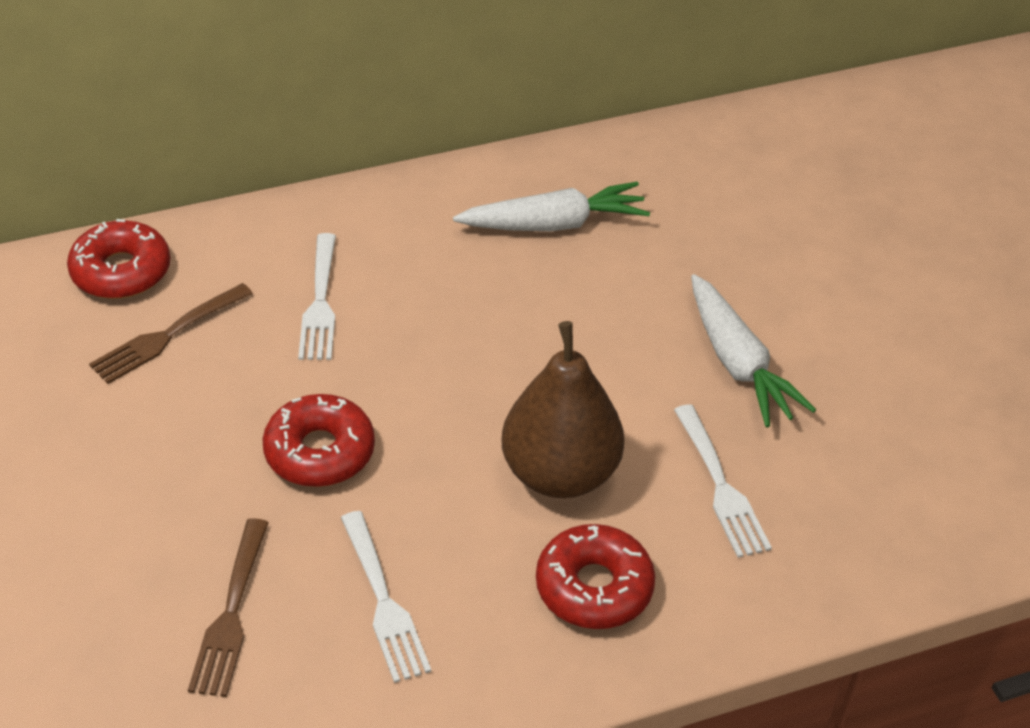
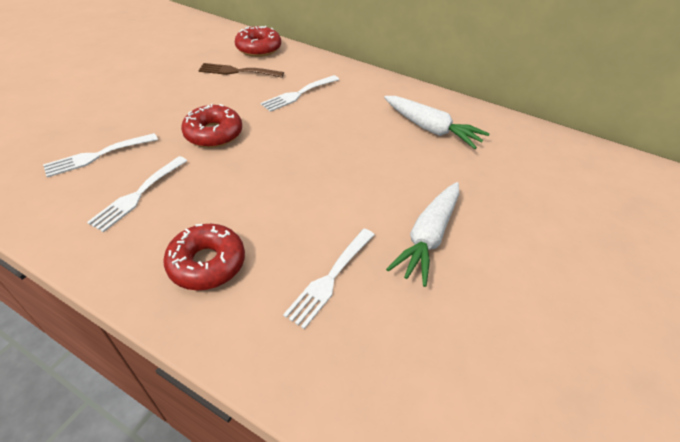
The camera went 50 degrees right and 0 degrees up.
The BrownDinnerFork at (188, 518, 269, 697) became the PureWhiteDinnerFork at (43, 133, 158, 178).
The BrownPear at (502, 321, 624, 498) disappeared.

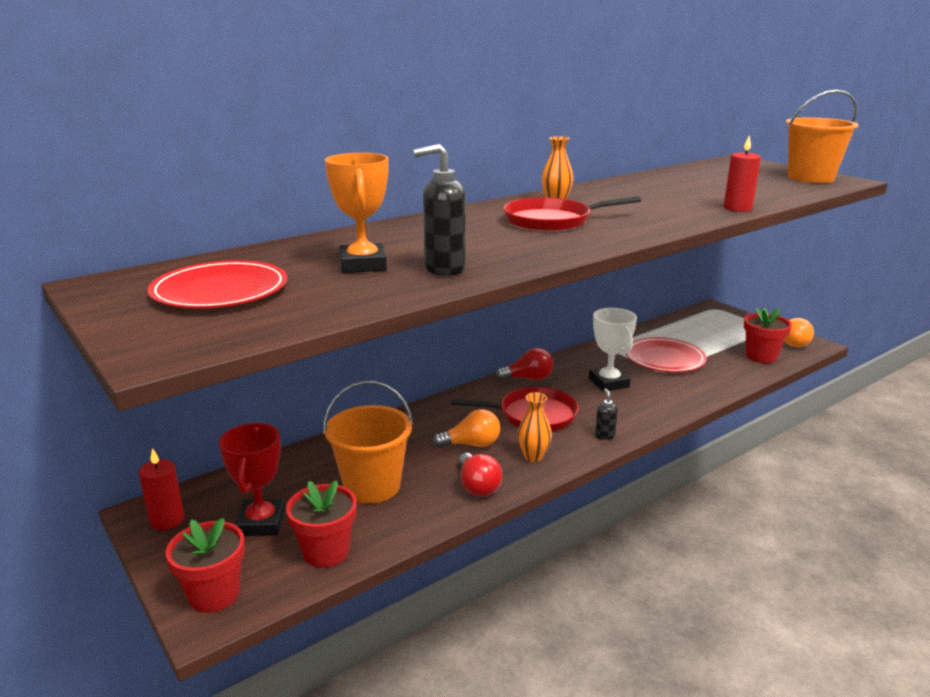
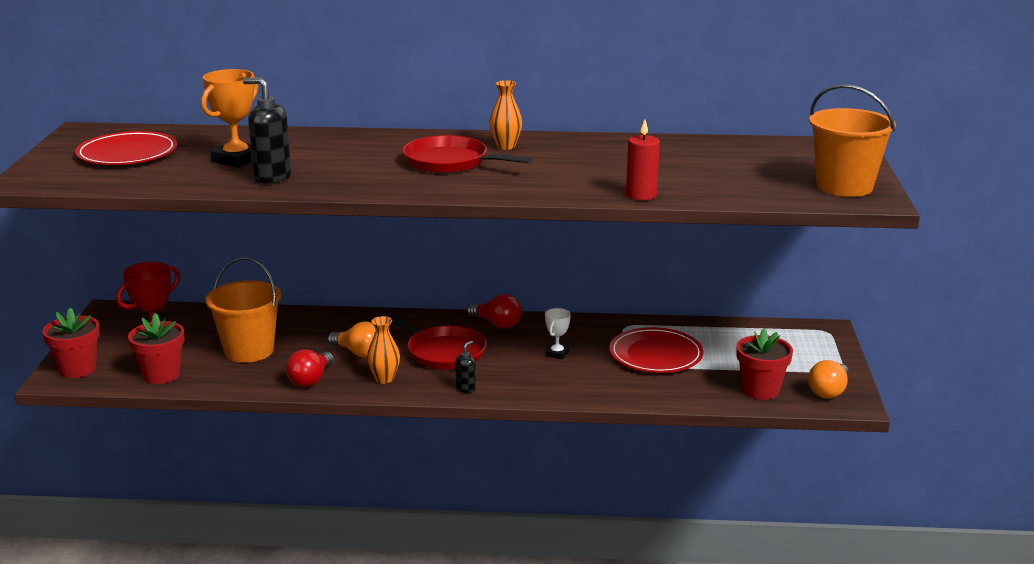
The camera went 40 degrees right and 0 degrees up.
The RedCandle at (139, 448, 184, 530) disappeared.
The PureWhitePrizeCup at (589, 308, 637, 392) changed to 0.55 times the size.

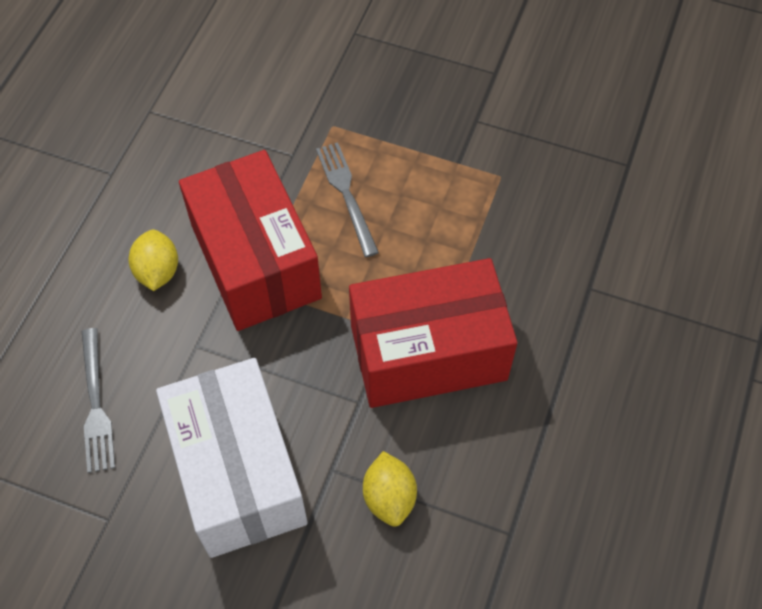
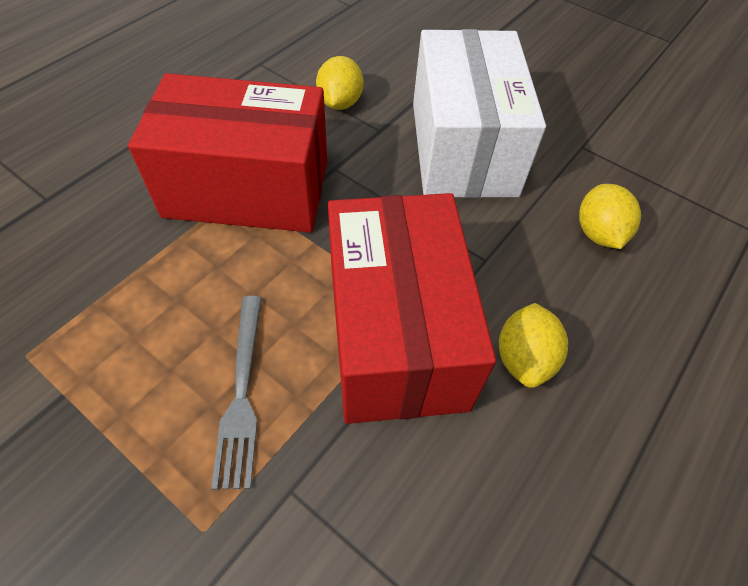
The camera went 165 degrees left and 5 degrees down.
The GrayDinnerFork at (82, 328, 115, 473) was replaced by the YellowCitrusFruit at (579, 184, 641, 249).

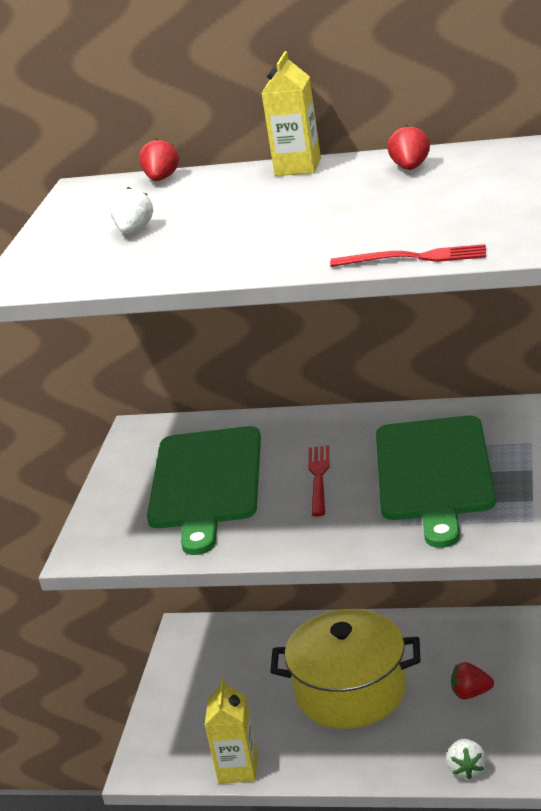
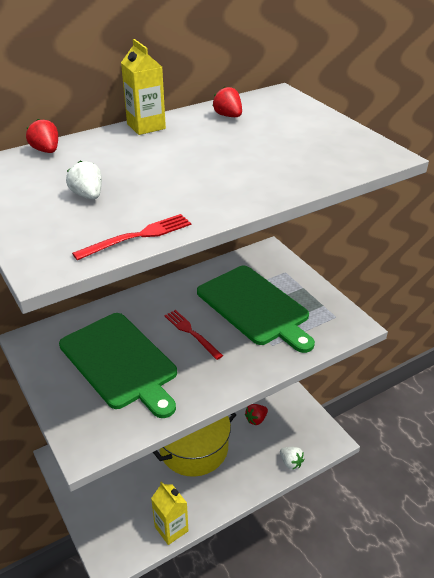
The camera went 45 degrees left and 10 degrees up.
The RedDinnerFork moved from (330, 244, 486, 267) to (72, 214, 191, 260).

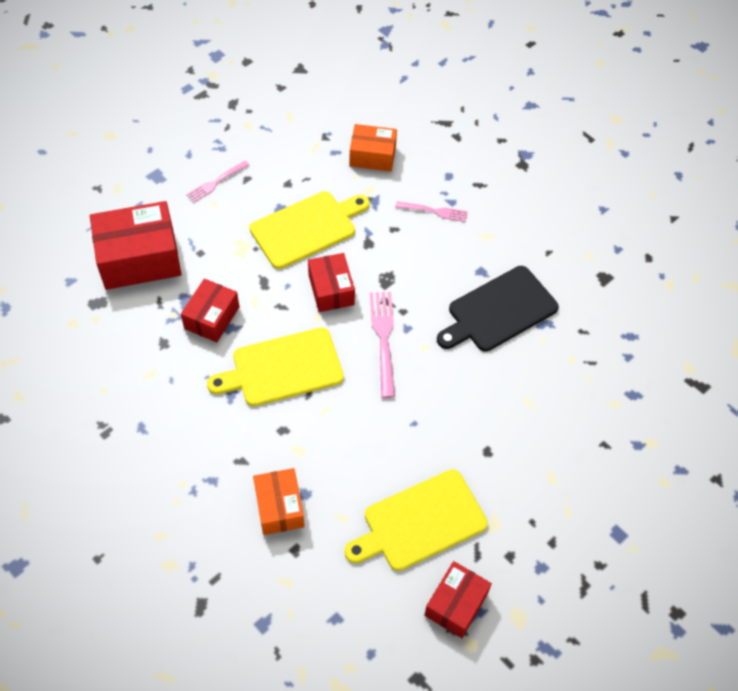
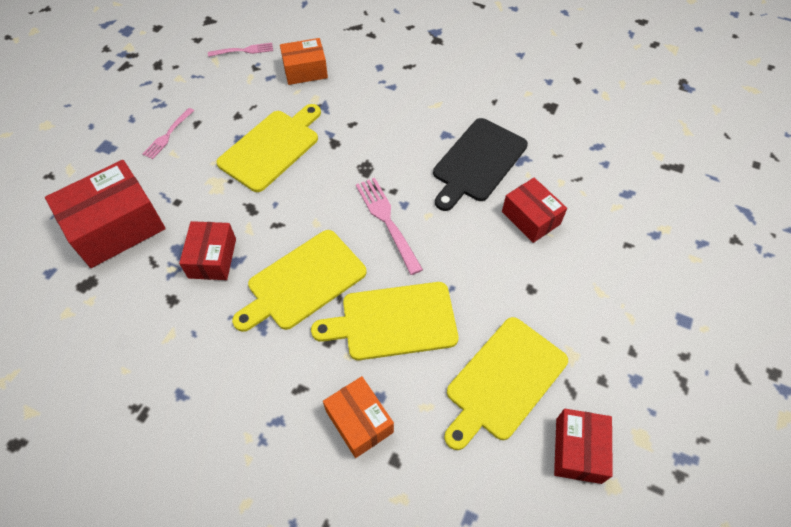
The camera went 20 degrees left and 0 degrees up.
The RedPackage moved from (308, 253, 355, 312) to (502, 178, 567, 243).
The RosePinkDinnerFork moved from (395, 201, 468, 222) to (208, 43, 273, 57).
The YellowBreadBoard at (311, 282, 458, 360) appeared.

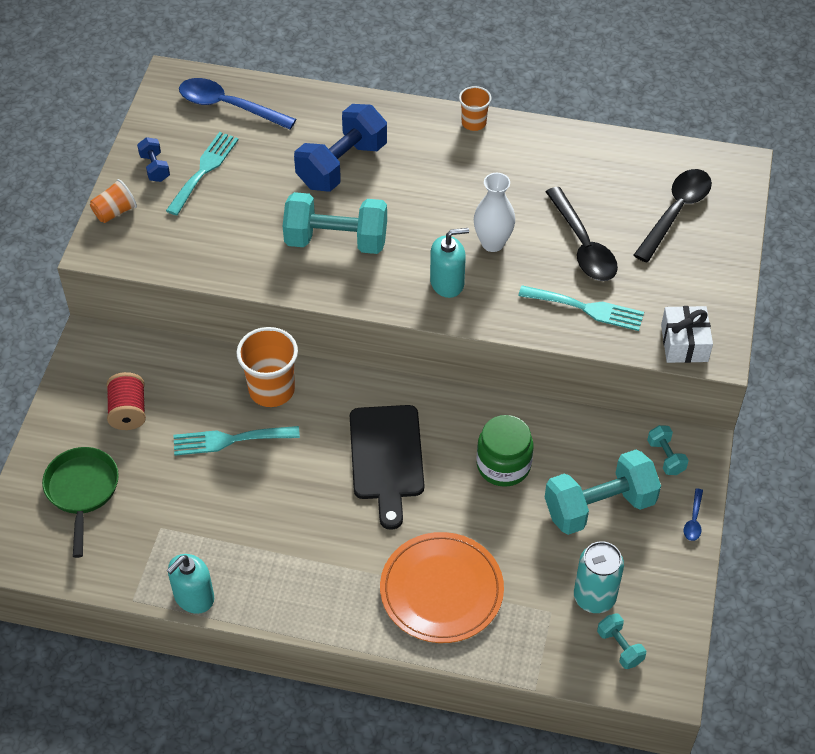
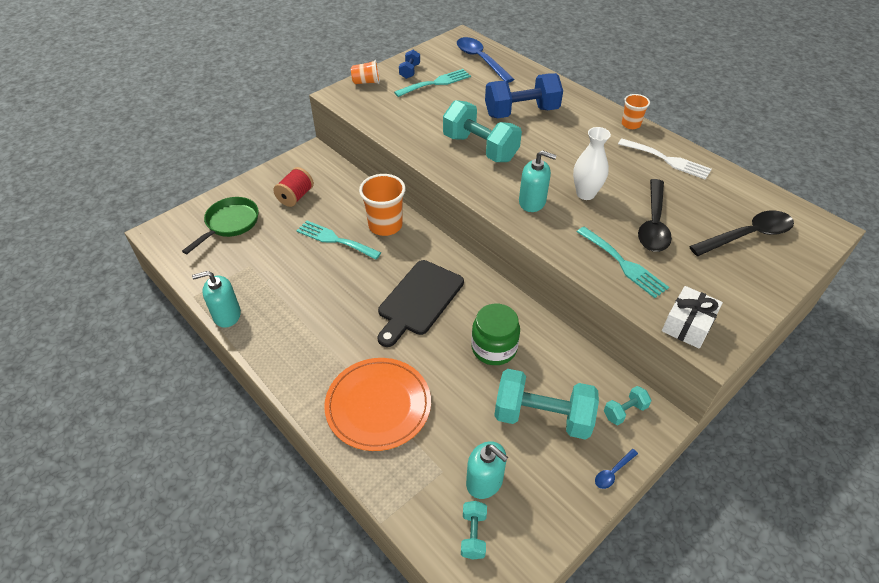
The camera went 35 degrees right and 5 degrees down.
The TealSodaCan at (574, 541, 624, 613) was replaced by the TealPumpBottle at (466, 441, 508, 499).
The TealFreeWeight at (647, 425, 689, 475) turned 45 degrees clockwise.
The PureWhiteDinnerFork at (618, 139, 712, 180) appeared.

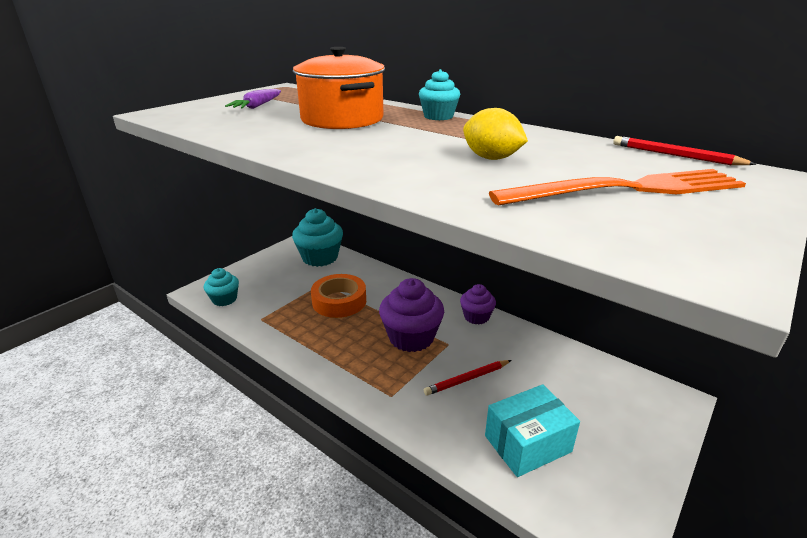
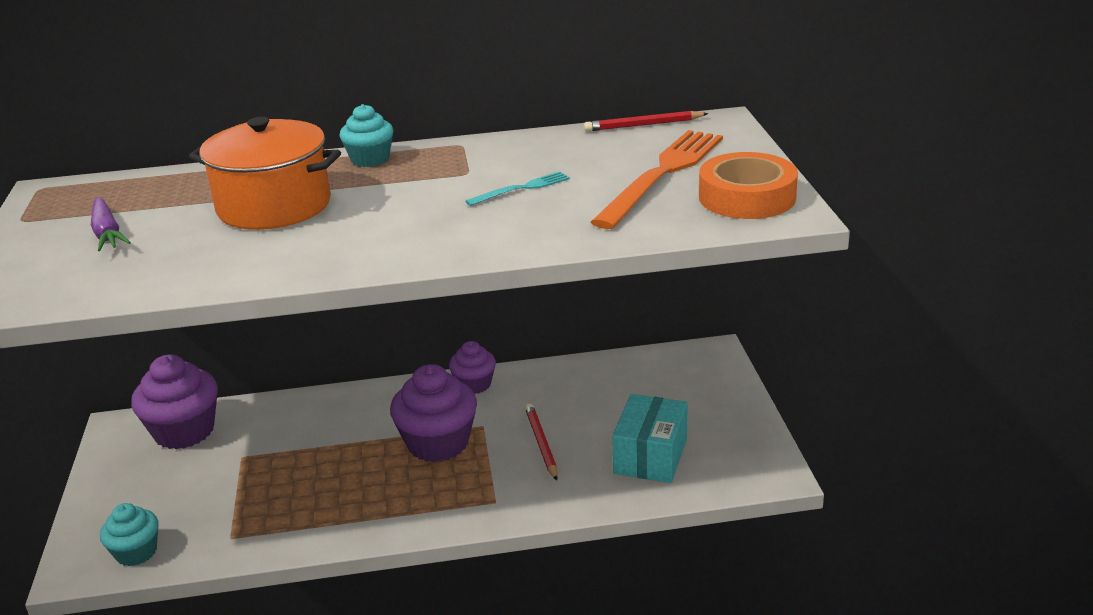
The camera went 45 degrees left and 0 degrees up.
The TealFairyCake at (292, 208, 343, 267) became the PurpleFairyCake at (131, 354, 218, 449).
The OrangeColouredRollOfTape moved from (311, 274, 366, 318) to (699, 152, 798, 219).
The RedWoodenPencil at (424, 360, 511, 396) turned 150 degrees clockwise.
The YellowCitrusFruit at (463, 108, 528, 160) was replaced by the TealDinnerFork at (466, 172, 570, 206).

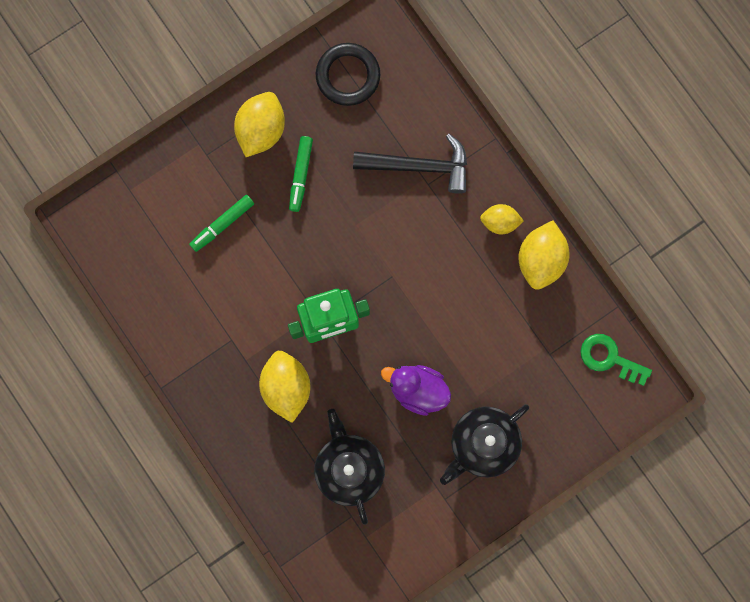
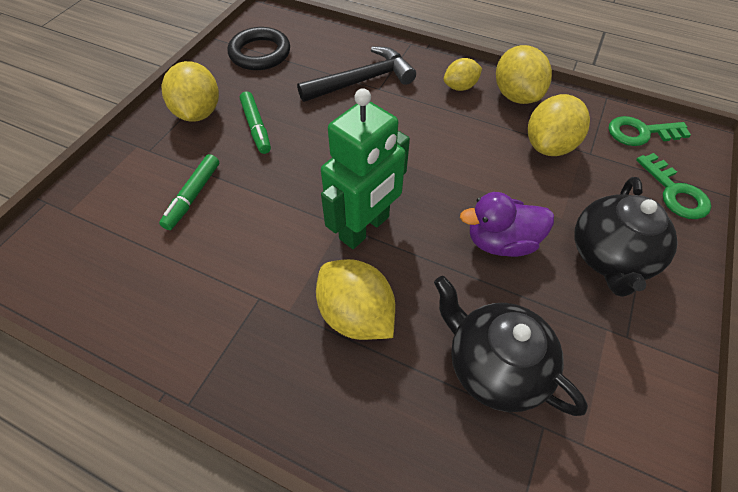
The camera went 30 degrees left and 25 degrees down.
The YellowCitrusFruit at (528, 94, 590, 156) appeared.
The EmeraldKey at (636, 153, 711, 219) appeared.

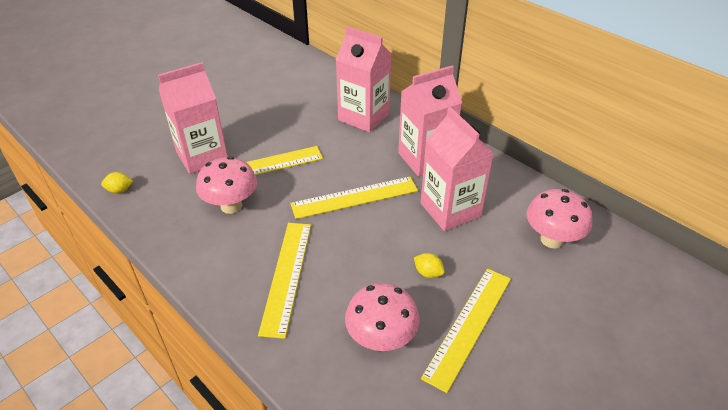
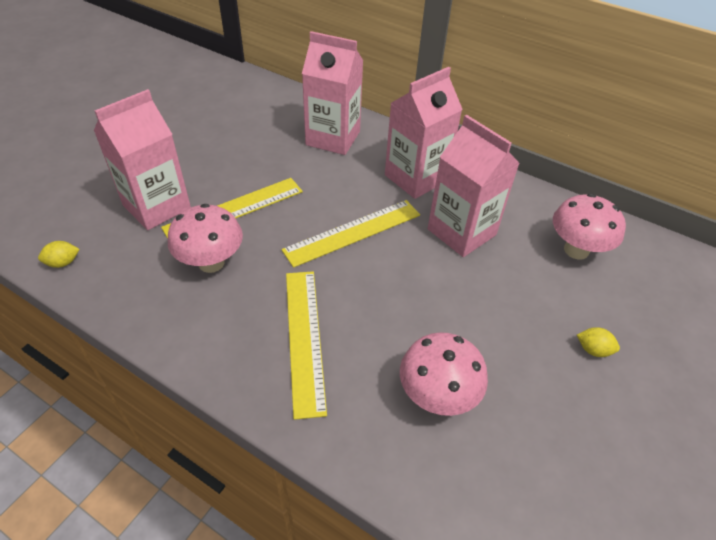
The camera went 15 degrees left and 5 degrees up.
The YellowCitrusFruit moved from (414, 253, 445, 278) to (577, 327, 620, 357).
The YellowRuler at (421, 268, 511, 393) disappeared.

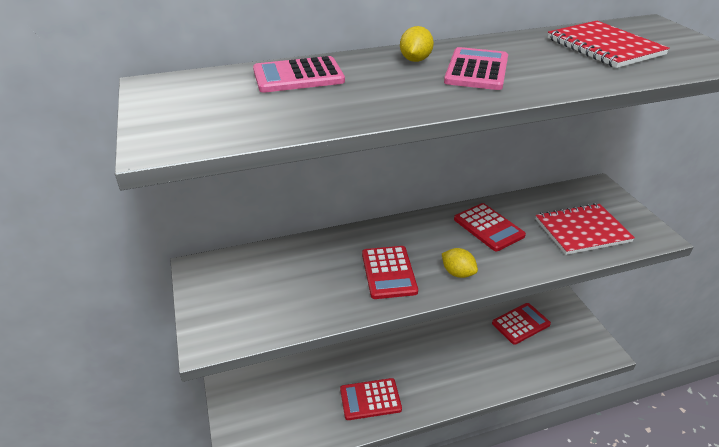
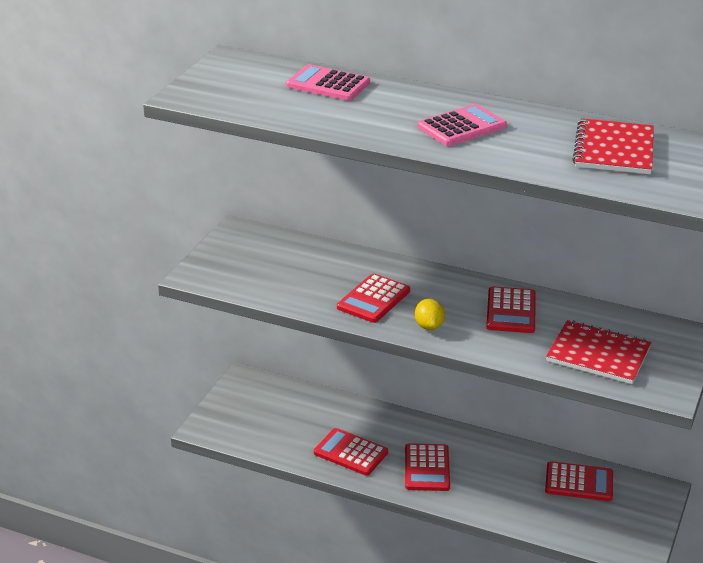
The camera went 40 degrees right and 5 degrees down.
The YellowCitrusFruit at (400, 26, 434, 62) disappeared.
The RedPocketCalculator at (405, 443, 450, 491) appeared.

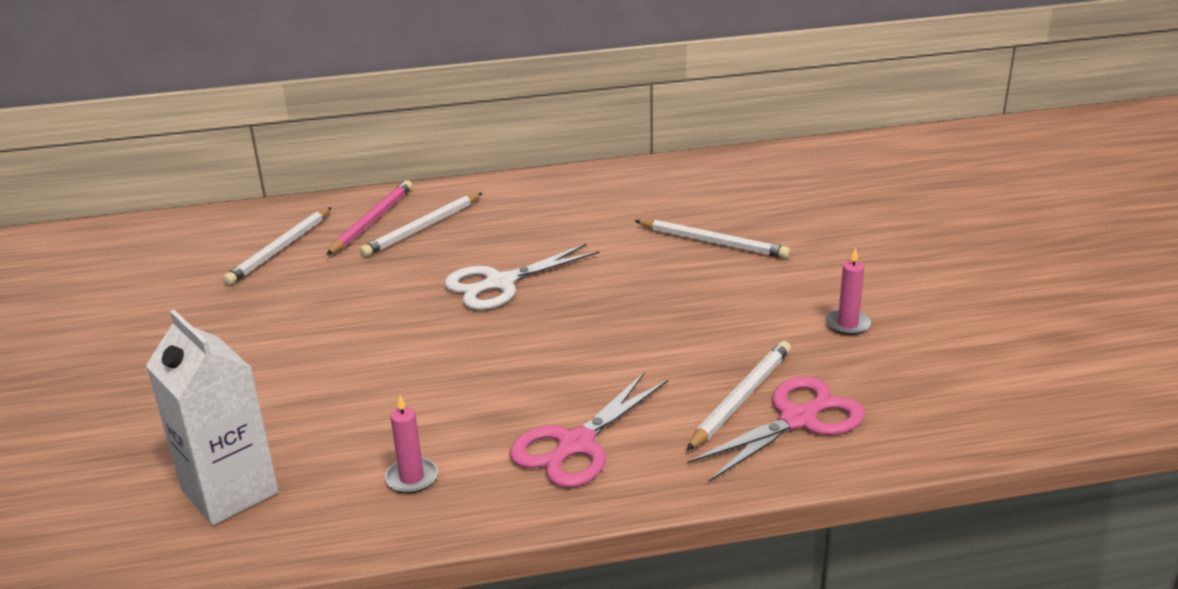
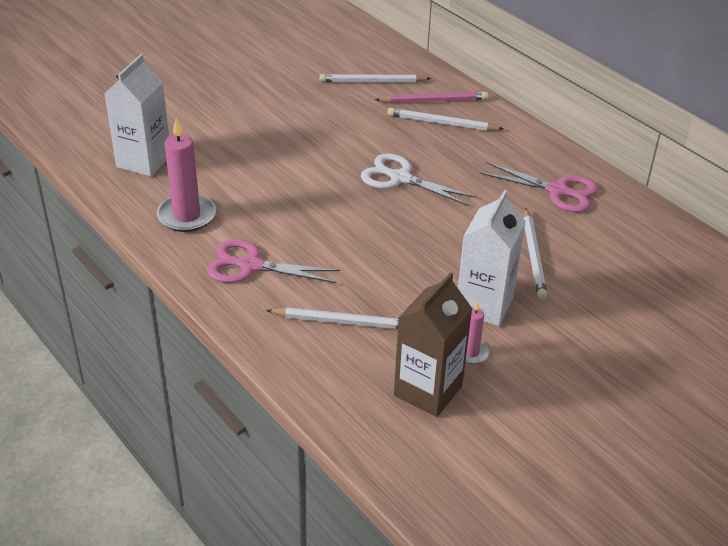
The camera went 60 degrees right and 10 degrees up.
The RosePinkCandle at (385, 395, 438, 493) changed to 1.87 times the size.
The RosePinkShears moved from (687, 376, 865, 482) to (479, 162, 598, 212).
The BrownCarton at (394, 272, 472, 417) appeared.
The PureWhiteCarton at (458, 190, 526, 326) appeared.

